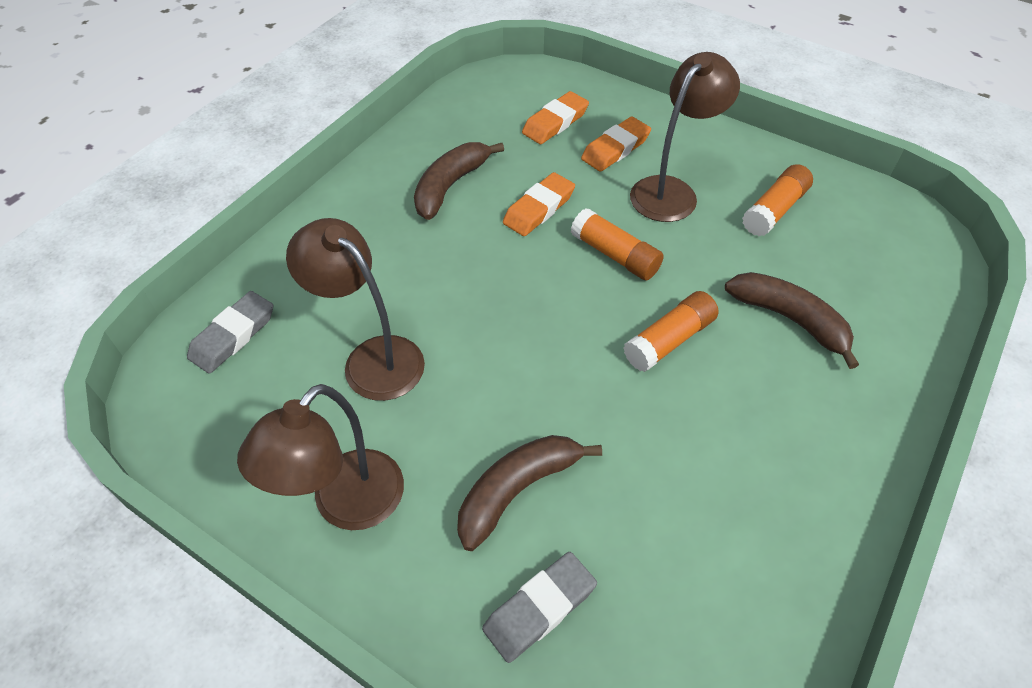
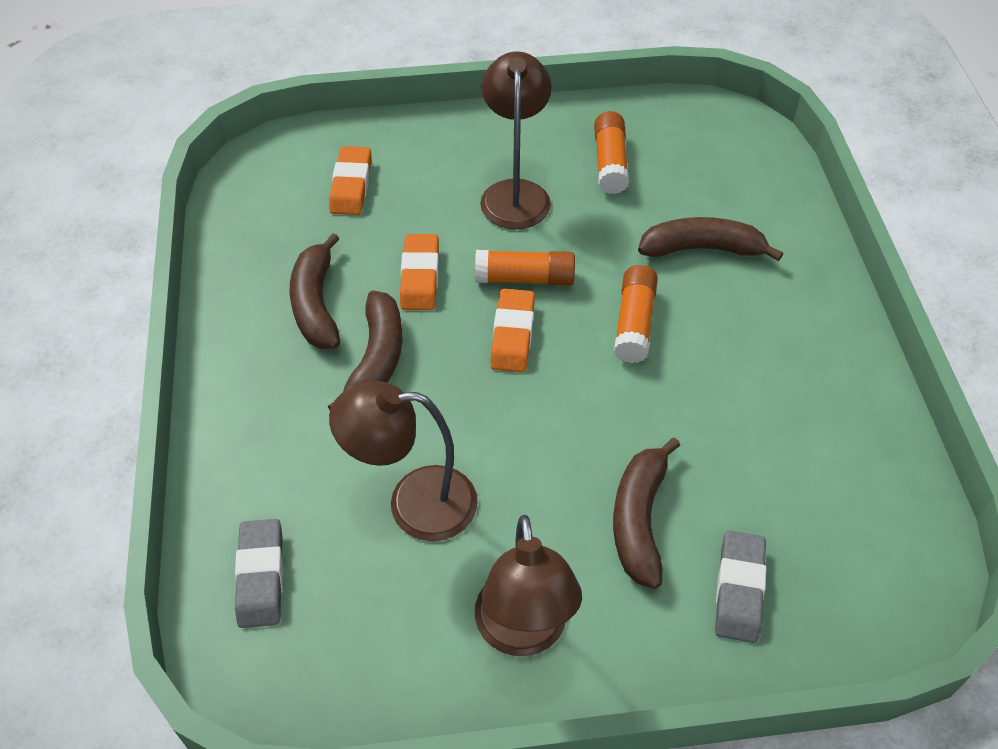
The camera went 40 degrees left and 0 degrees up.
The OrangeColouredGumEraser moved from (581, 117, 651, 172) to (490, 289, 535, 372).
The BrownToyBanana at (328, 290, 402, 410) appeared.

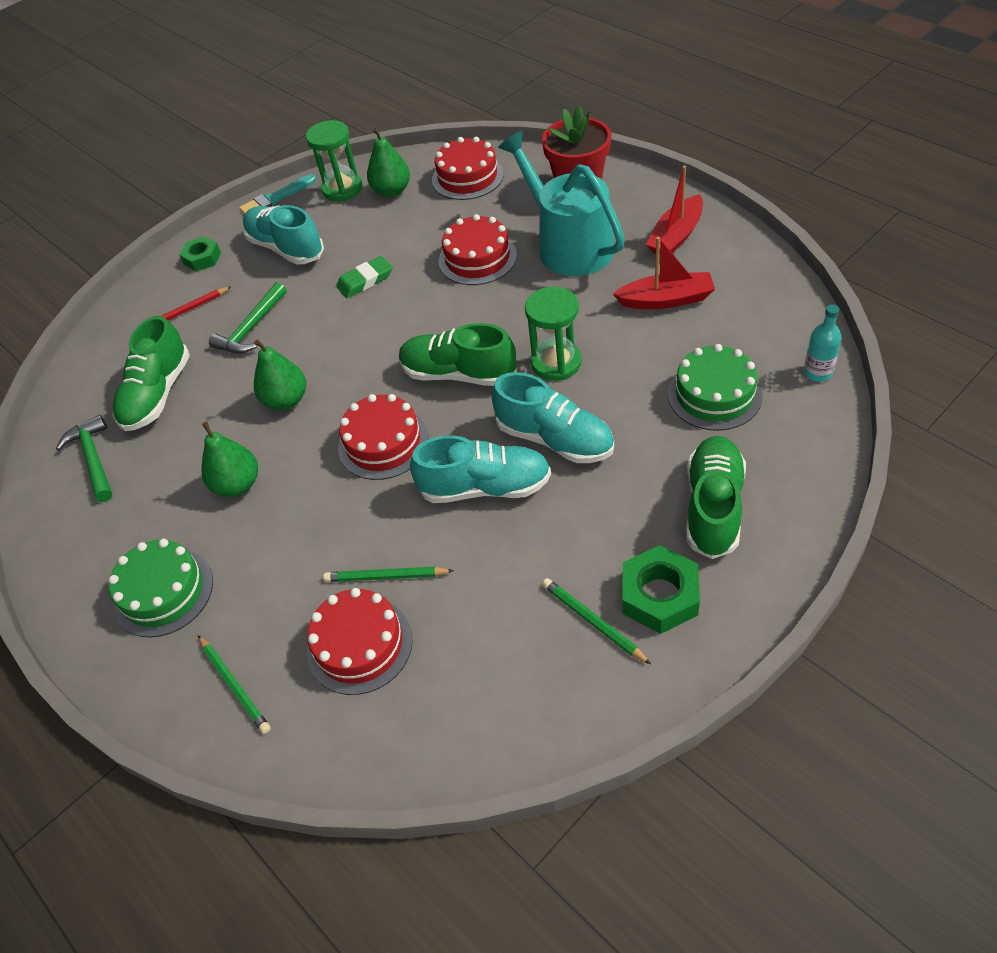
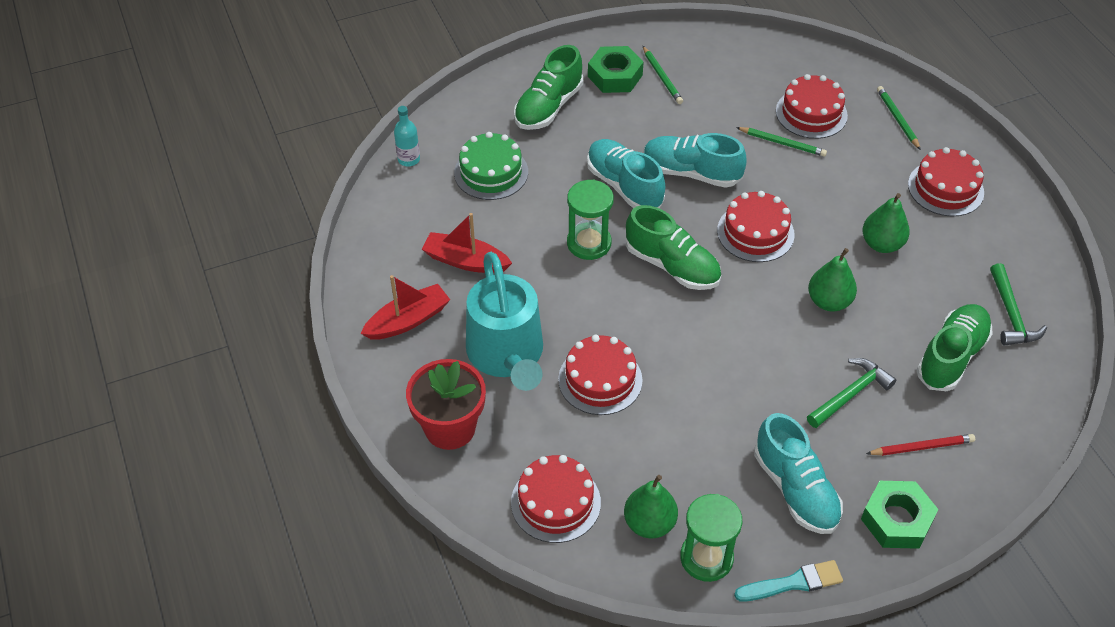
The camera went 165 degrees left and 0 degrees up.
The EmeraldGateau at (108, 539, 213, 637) became the RedGateau at (908, 147, 984, 217).
The EmeraldHexNut at (180, 236, 221, 271) changed to 1.55 times the size.
The EmeraldGumEraser at (336, 256, 392, 298) disappeared.

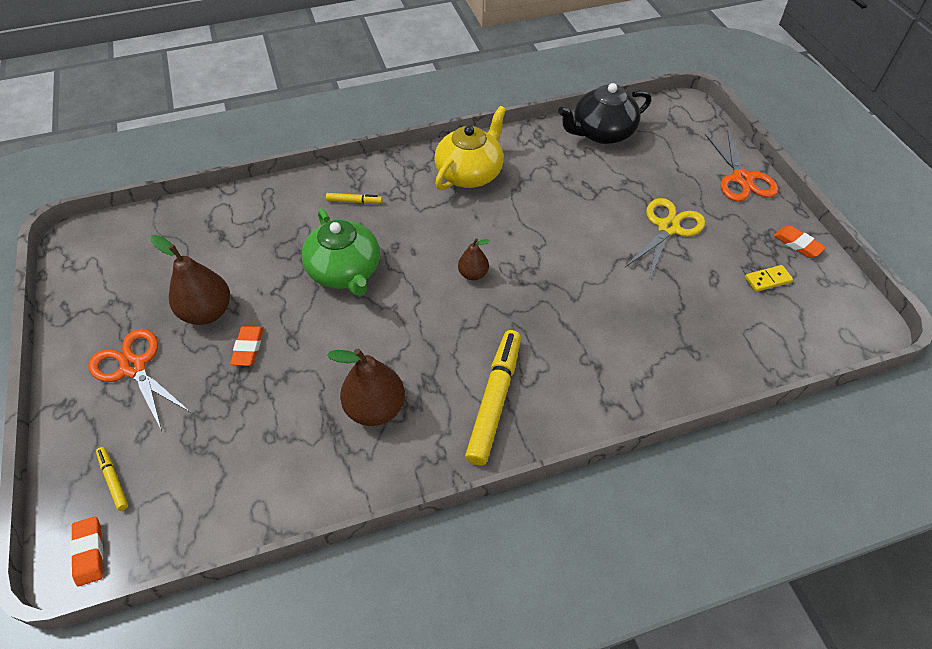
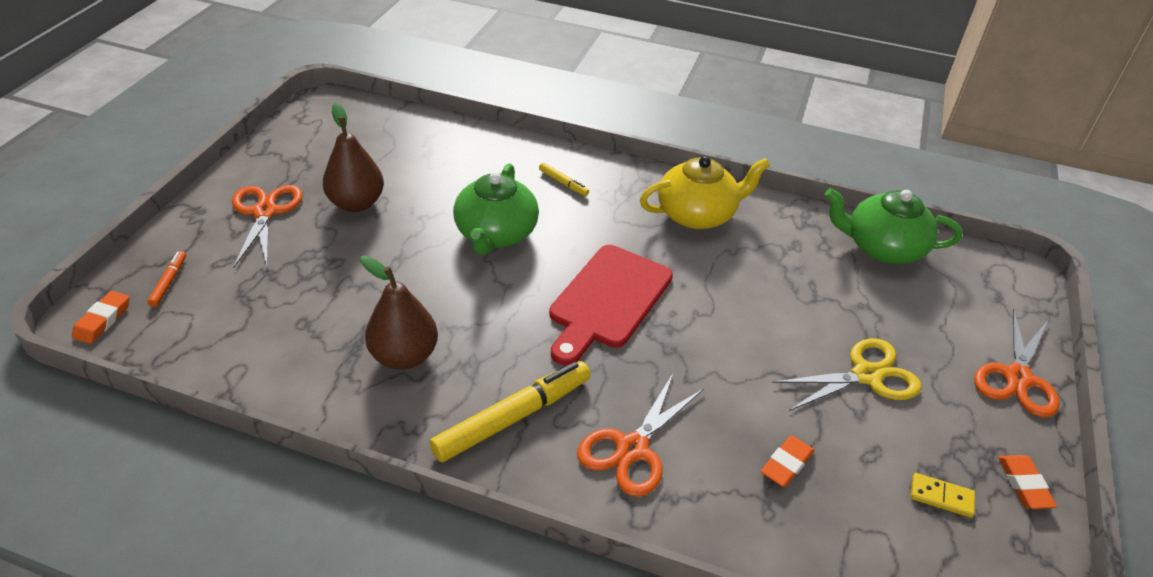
The camera went 35 degrees right and 10 degrees down.
The YellowFeltPen at (96, 447, 128, 511) became the OrangeColouredFeltPen at (147, 251, 186, 307).
The OrangeColouredGumEraser moved from (230, 326, 264, 366) to (761, 435, 815, 487).
The BrownPear at (458, 238, 490, 280) was replaced by the RedBreadBoard at (549, 245, 673, 365).
The BlackTeaPot at (558, 83, 651, 144) became the EmeraldTeaPot at (825, 188, 962, 264).
The OrangeColouredShears at (577, 374, 704, 497) appeared.

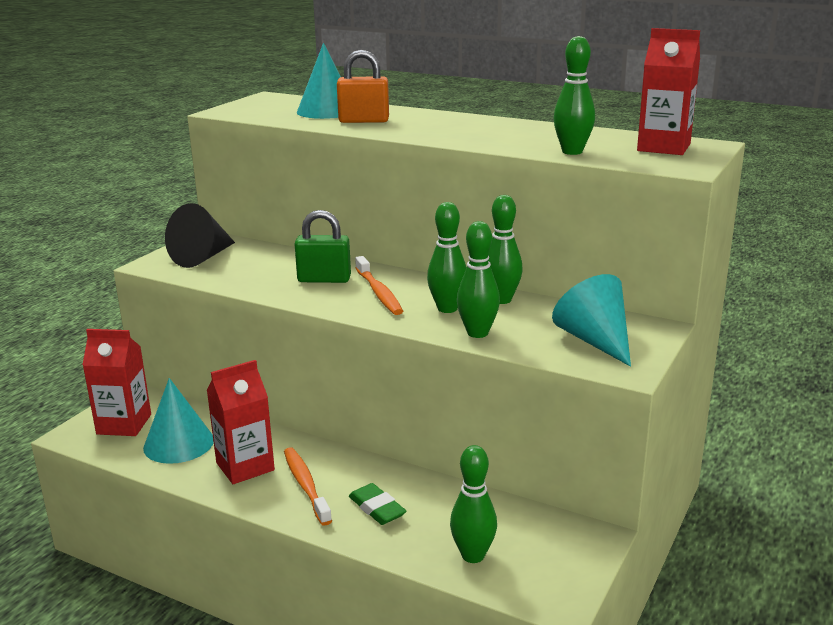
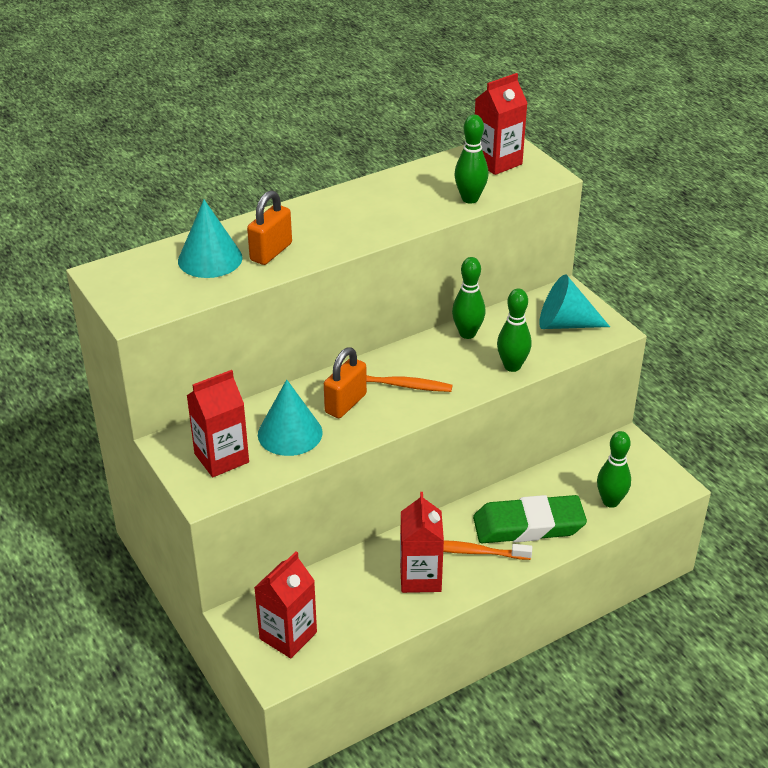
The camera went 60 degrees left and 15 degrees up.
The TealCone moved from (143, 378, 214, 464) to (258, 379, 323, 456).
The BlackCone at (165, 203, 235, 268) was replaced by the RedCarton at (186, 370, 249, 477).
The EmeraldPadlock at (295, 210, 351, 283) became the OrangeColouredPadlock at (324, 347, 367, 418).
The EmeraldGumEraser at (349, 483, 406, 525) changed to 1.99 times the size.
The EmeraldSkittle at (427, 202, 467, 313) disappeared.

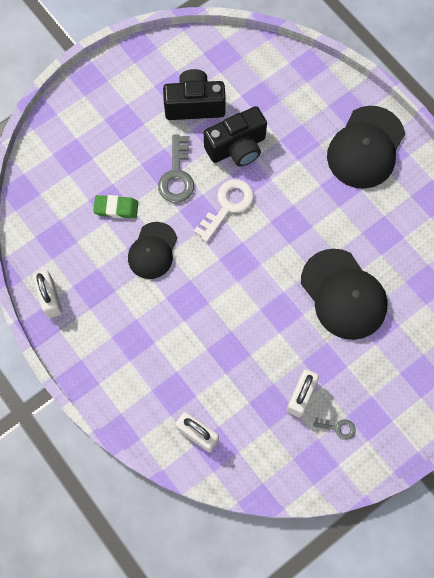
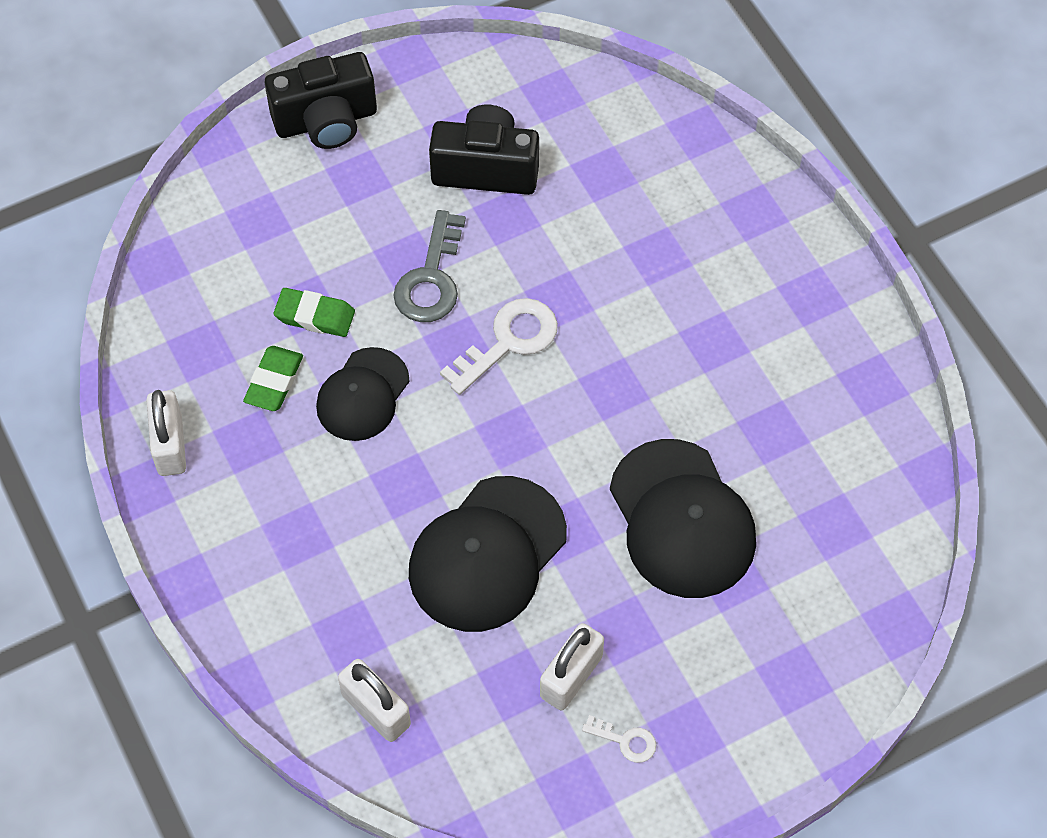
The camera went 10 degrees right and 10 degrees down.
The BlackPhotoCamera moved from (204, 106, 267, 167) to (265, 52, 377, 149).
The GrayKey at (313, 417, 356, 440) became the PureWhiteKey at (582, 715, 656, 763).
The BlackBaseballCap moved from (327, 106, 405, 189) to (409, 476, 567, 632).
The EmeraldGumEraser at (243, 346, 303, 411) appeared.

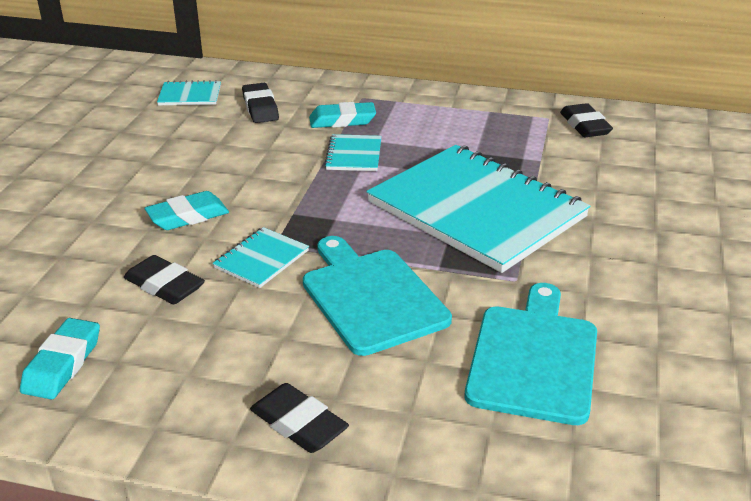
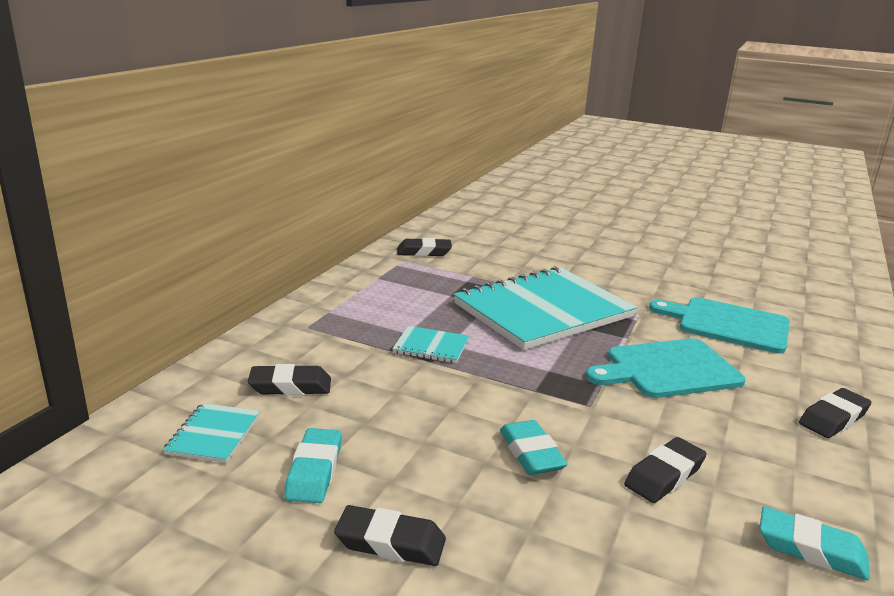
The camera went 80 degrees left and 10 degrees down.
The TealNotebook at (213, 227, 309, 288) disappeared.
The TealGumEraser moved from (309, 102, 376, 128) to (285, 428, 342, 503).
The BlackGumEraser at (334, 505, 446, 566) appeared.

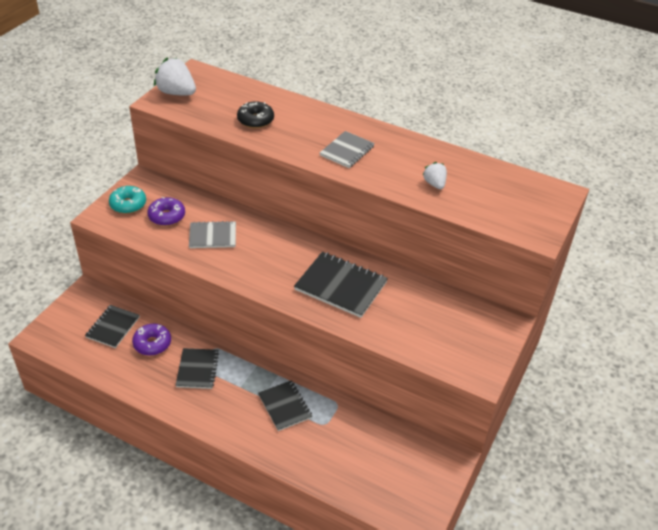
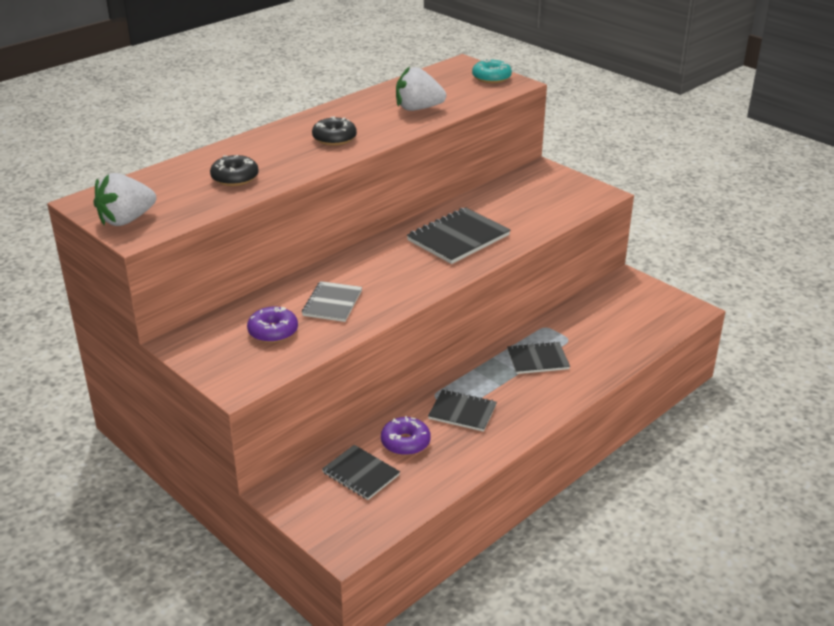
The camera went 70 degrees left and 10 degrees down.
The TealDonut moved from (109, 186, 146, 214) to (472, 59, 512, 83).
The GrayNotebook at (320, 131, 375, 168) was replaced by the BlackDonut at (312, 116, 357, 146).
The PureWhiteToyStrawberry at (422, 162, 447, 189) changed to 1.72 times the size.

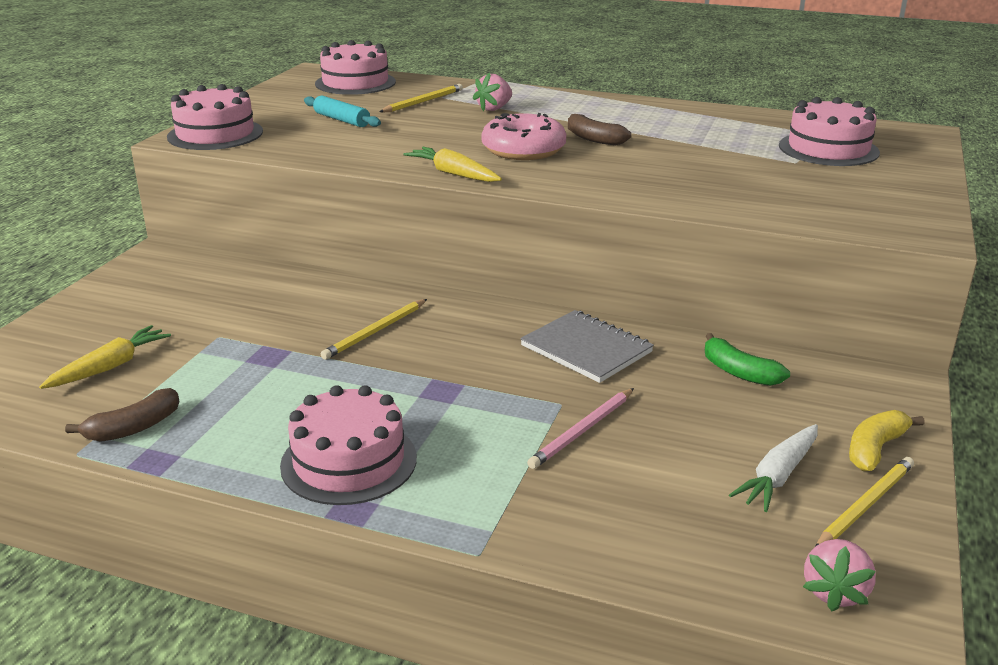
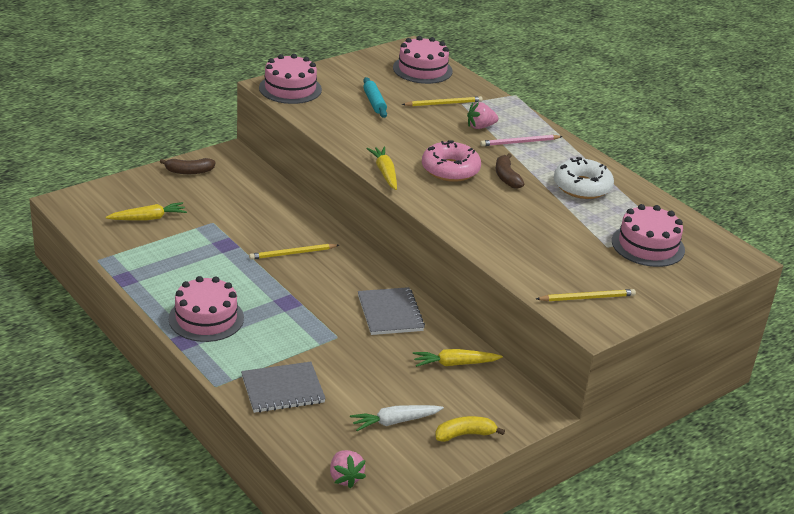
The camera went 30 degrees right and 5 degrees up.
The BrownToyBanana moved from (65, 388, 180, 442) to (160, 158, 216, 174).
The RosePinkWoodenPencil moved from (527, 388, 634, 469) to (480, 135, 563, 146).
The EmeraldToyBanana at (705, 333, 790, 386) was replaced by the YellowCarrot at (413, 349, 503, 367).
The RosePinkToyStrawberry at (803, 539, 876, 611) turned 75 degrees counterclockwise.
The YellowWoodenPencil moved from (815, 457, 914, 547) to (536, 289, 636, 301).
The GrayNotebook at (241, 362, 326, 413) appeared.
The PureWhiteDonut at (554, 157, 614, 199) appeared.

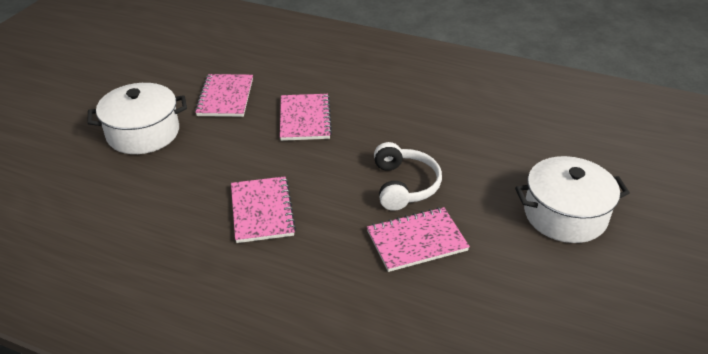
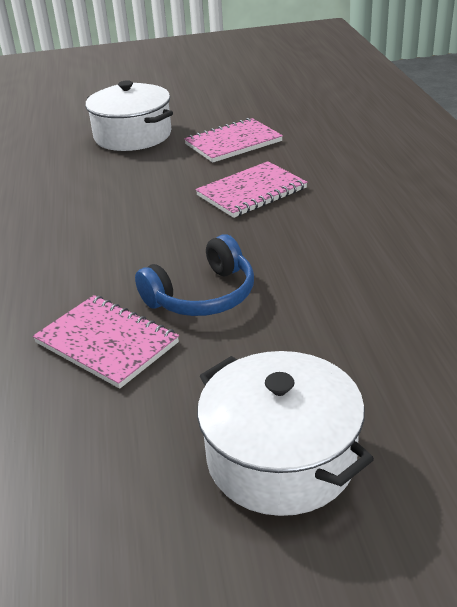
The camera went 60 degrees right and 5 degrees down.
The RosePinkNotebook at (231, 176, 296, 243) disappeared.
The PureWhiteHeadphones at (374, 142, 442, 211) became the CobaltHeadphones at (135, 234, 254, 316).

